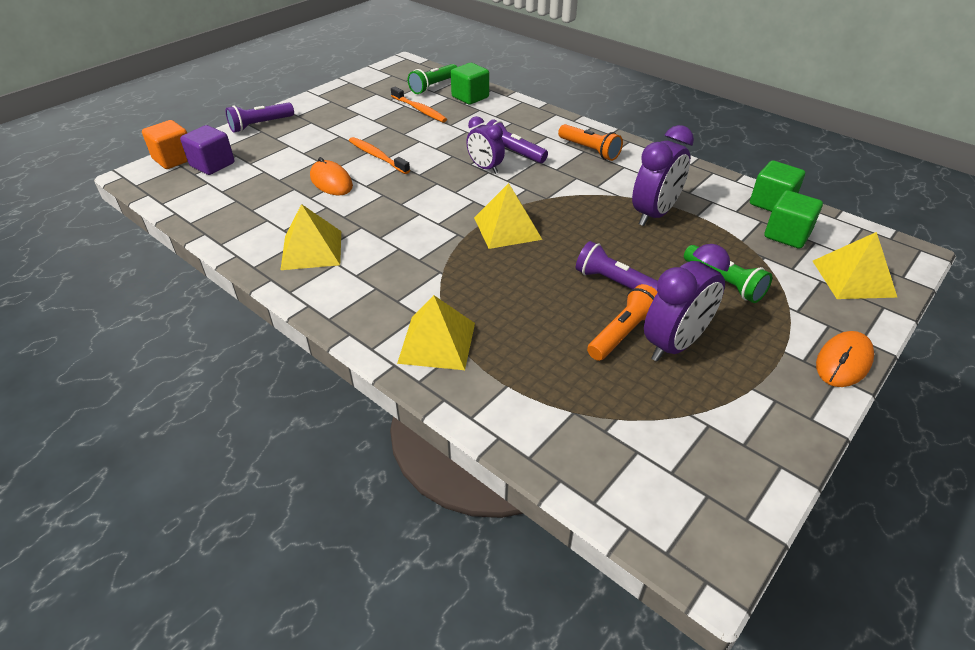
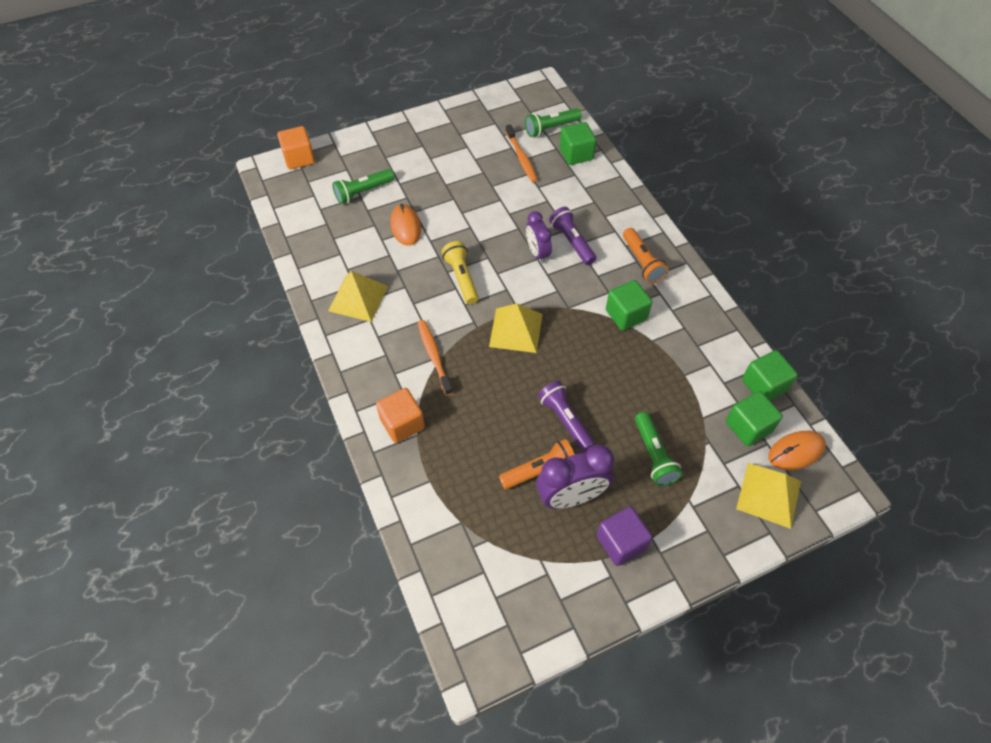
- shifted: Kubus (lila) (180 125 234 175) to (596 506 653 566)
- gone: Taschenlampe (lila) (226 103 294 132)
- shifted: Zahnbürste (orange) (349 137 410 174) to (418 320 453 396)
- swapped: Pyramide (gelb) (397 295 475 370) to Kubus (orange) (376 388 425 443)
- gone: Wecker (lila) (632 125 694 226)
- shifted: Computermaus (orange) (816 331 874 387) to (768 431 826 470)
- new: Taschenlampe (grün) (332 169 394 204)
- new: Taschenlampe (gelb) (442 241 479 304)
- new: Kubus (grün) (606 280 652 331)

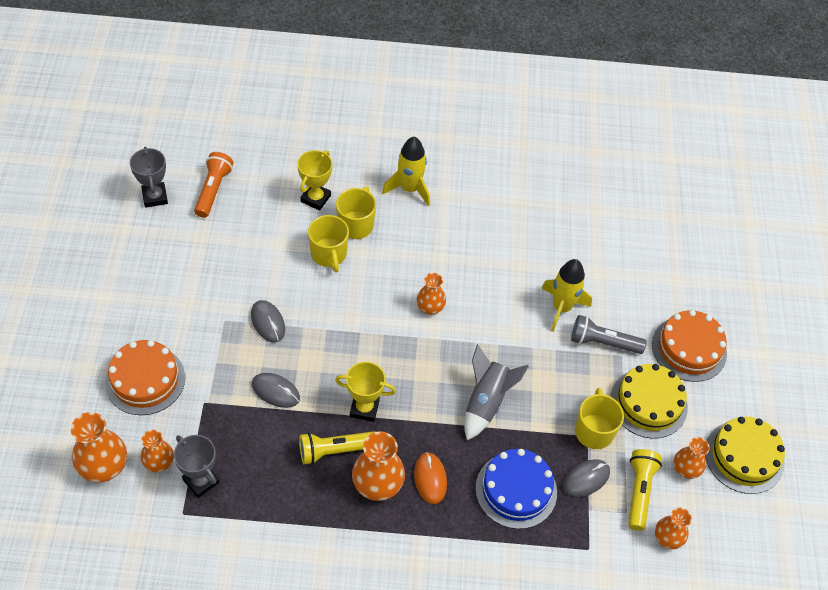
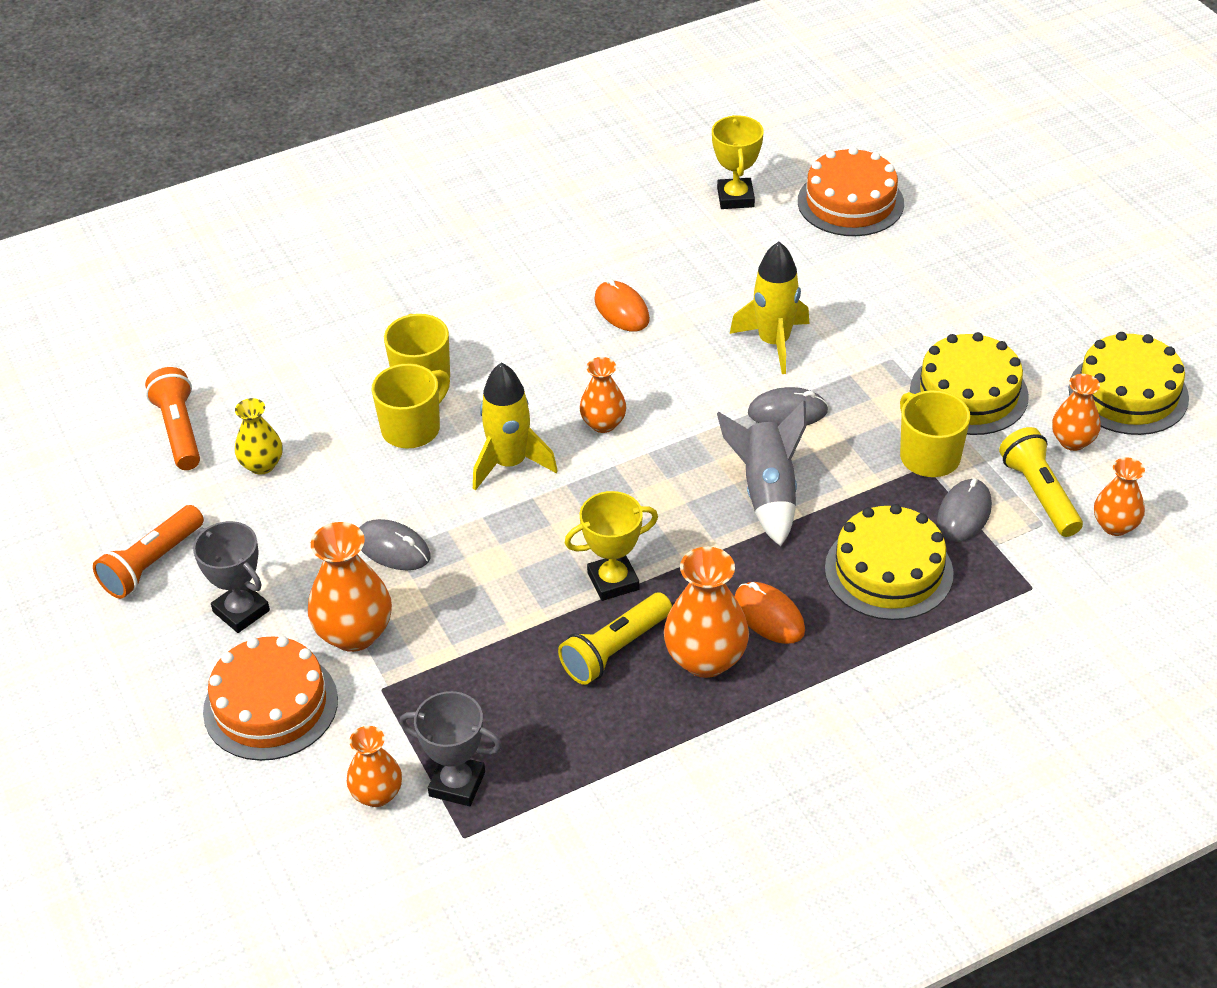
- shifted: Vase (orange) (71 412 127 483) to (308 522 392 652)
- shifted: Pokal (grau) (130 147 168 208) to (193 521 270 633)
- shifted: Computermaus (grau) (252 373 300 408) to (748 387 828 425)
- shifted: Pokal (gelb) (297 150 332 211) to (712 115 764 209)
- rotated: Tasse (gelb) (308 215 349 272) = (372 363 450 449) 90 degrees counterclockwise
- shifted: Rakete (gelb) (382 137 430 206) to (473 363 558 491)
- repainted: Kuchen (blau) (476 449 557 529) to Kuchen (gelb) (825 504 954 620)
- gone: Taschenlampe (grau) (571 315 647 354)
- shifted: Kuchen (orange) (652 310 727 382) to (798 147 904 236)
- new: Taschenlampe (orange) (93 505 204 599)
- new: Vase (gelb) (235 398 283 475)
- new: Computermaus (orange) (594 279 650 332)

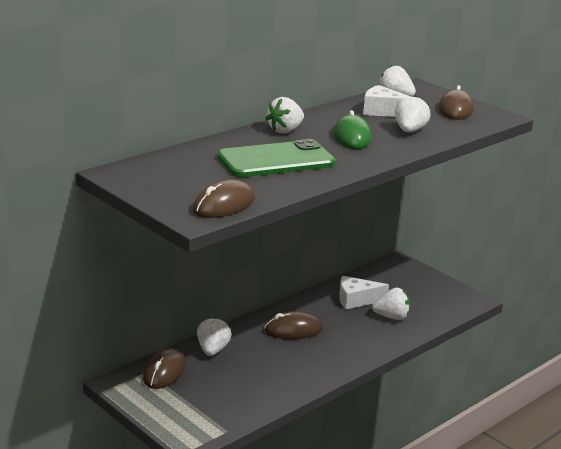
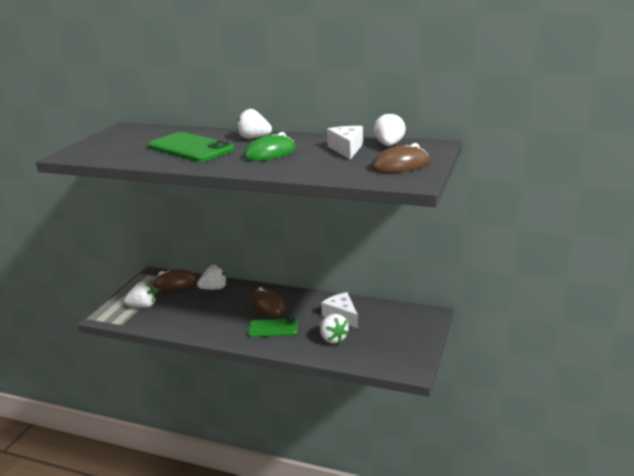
- gone: Computermaus (braun) (193 179 255 218)
- shifted: Erdbeere (weiß) (395 95 431 132) to (124 282 156 308)
- new: Handy (grün) (248 318 298 337)

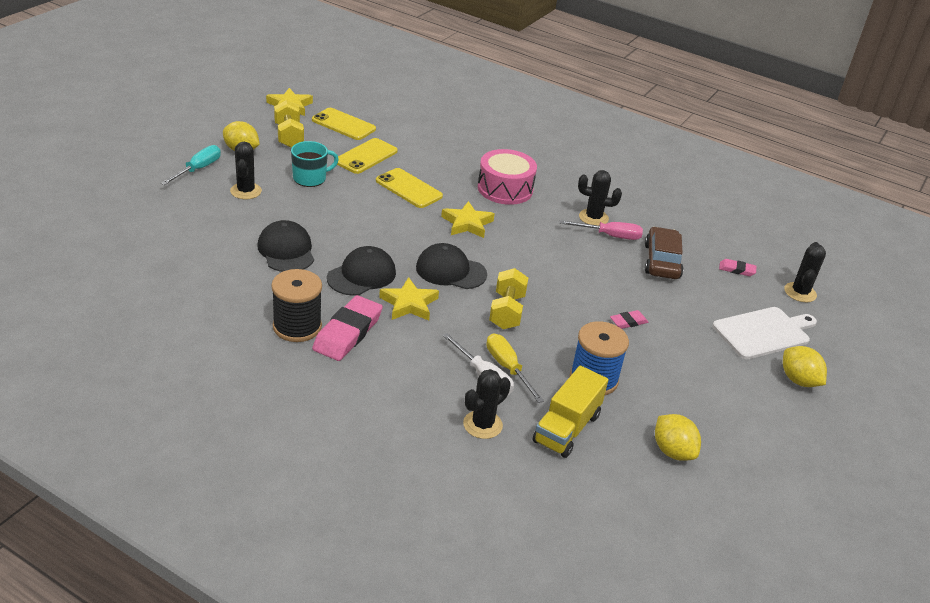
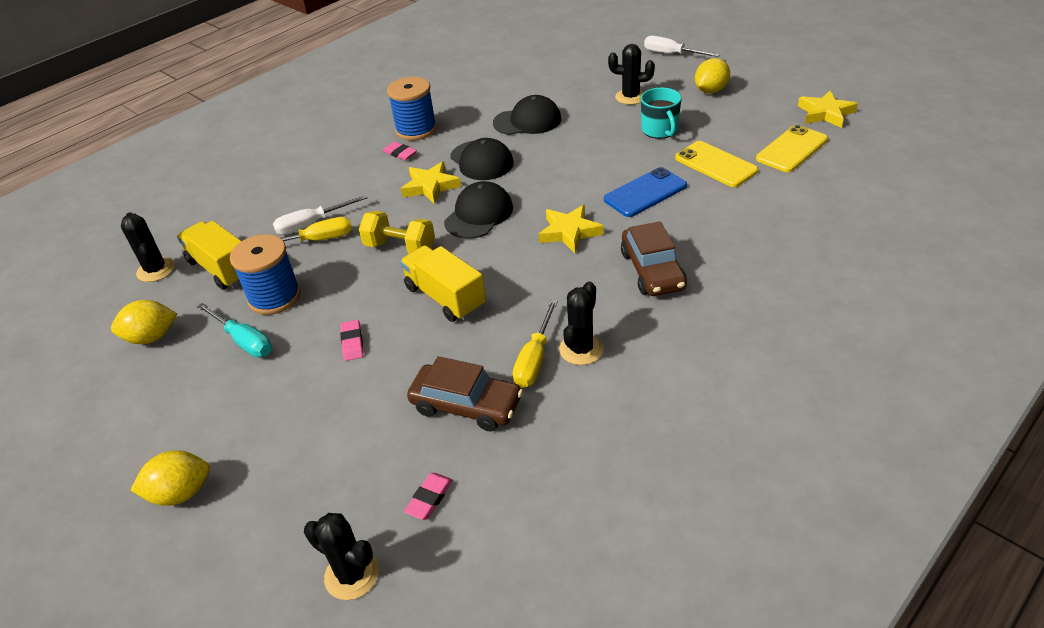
- shifted: Schraubenzieher (türkis) (161 145 221 185) to (197 303 272 357)
- repainted: Garnrolle (schwarz) (271 269 322 342) to Garnrolle (blau) (387 77 437 140)
- gone: Hantel (gelb) (274 100 304 148)
- scaled: Radiergummi (rosa) (312 295 383 361) = (383 142 417 160) x0.49
- repainted: Handy (gelb) (376 168 443 208) to Handy (blau) (604 167 687 217)
- shifted: Kaktus (schwarz) (463 369 511 439) to (121 212 175 282)
- swapped: Trommel (rosa) (478 149 537 205) to Auto (braun) (621 221 687 296)
- repainted: Schraubenzieher (rosa) (559 220 643 240) to Schraubenzieher (gelb) (513 299 558 388)
- gone: Schneidebrett (weiß) (712 307 817 359)
- new: Lastwagen (gelb) (400 245 486 322)
- new: Schraubenzieher (weiß) (644 36 720 57)

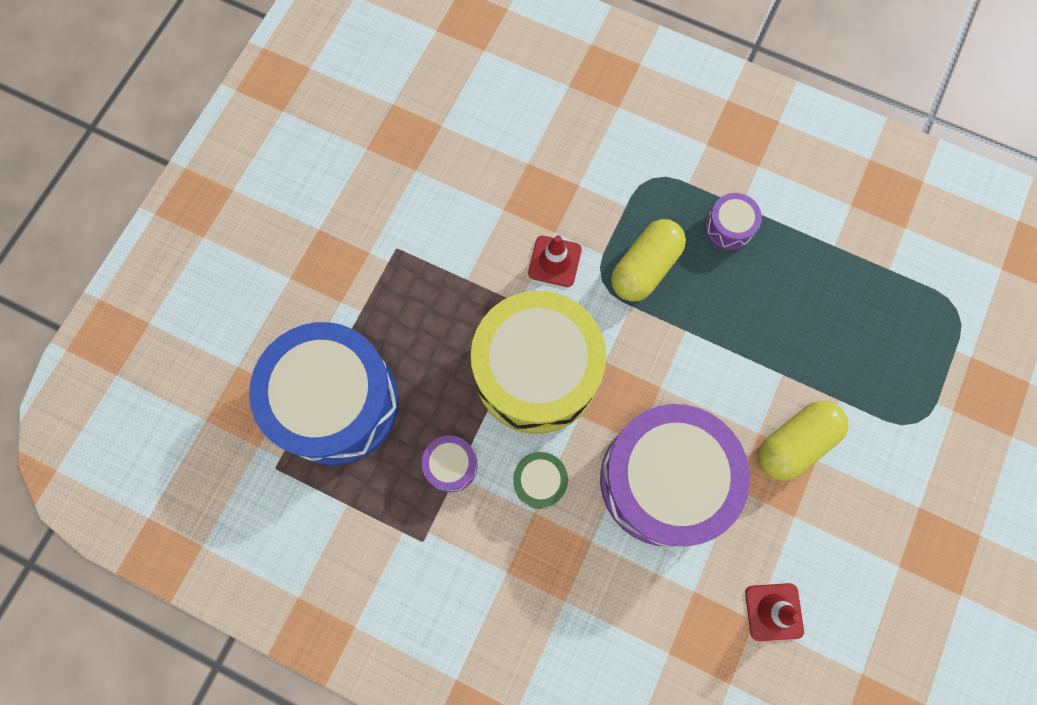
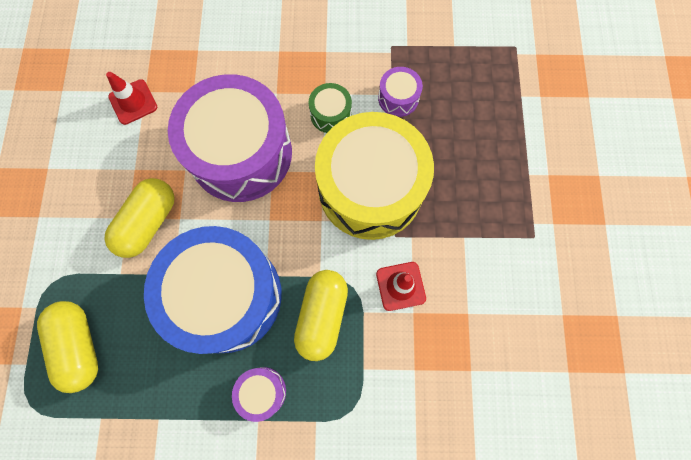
- shifted: Trommel (blau) (249 322 399 465) to (144 226 282 354)
- new: Kapsel (gelb) (37 301 98 393)

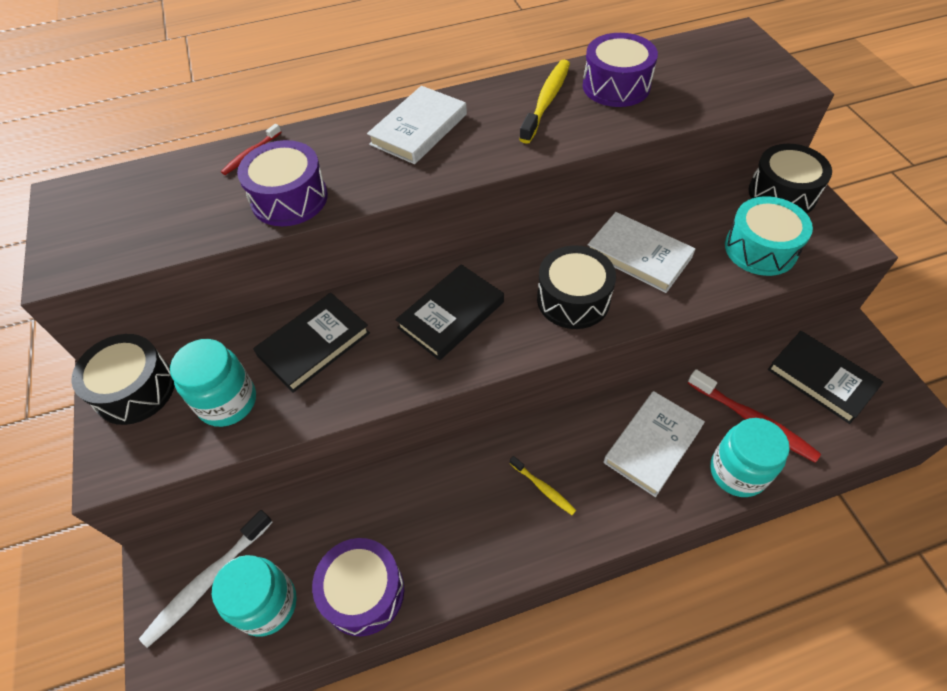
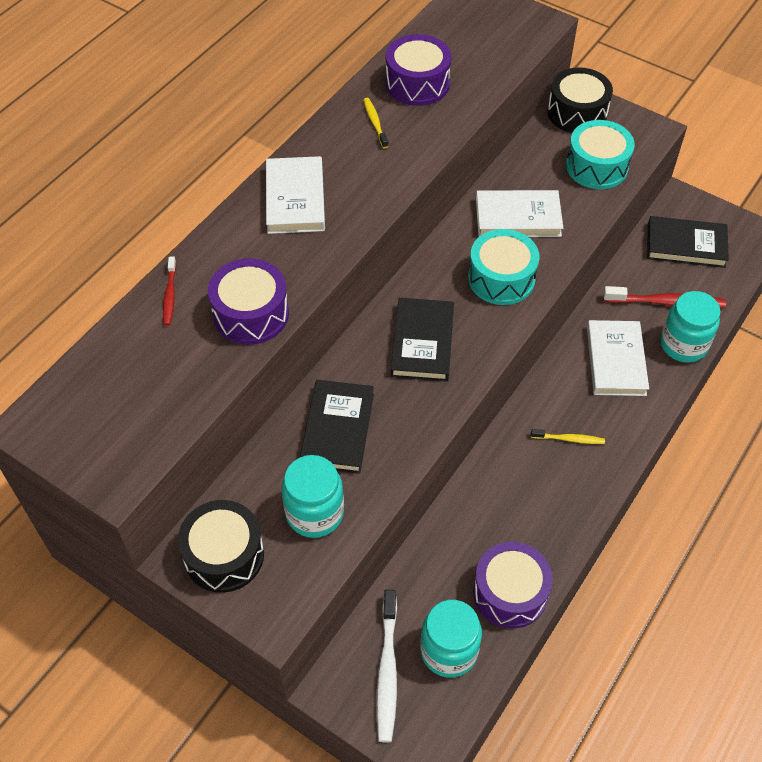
- scaled: Zahnbürste (gelb) (519 60 570 144) = (364 98 389 148) x0.56
- repainted: Trommel (schwarz) (537 245 616 329) to Trommel (türkis) (468 229 540 305)

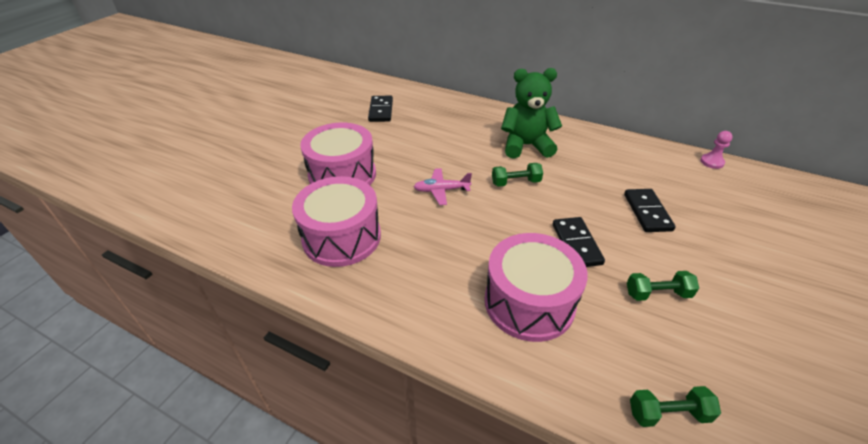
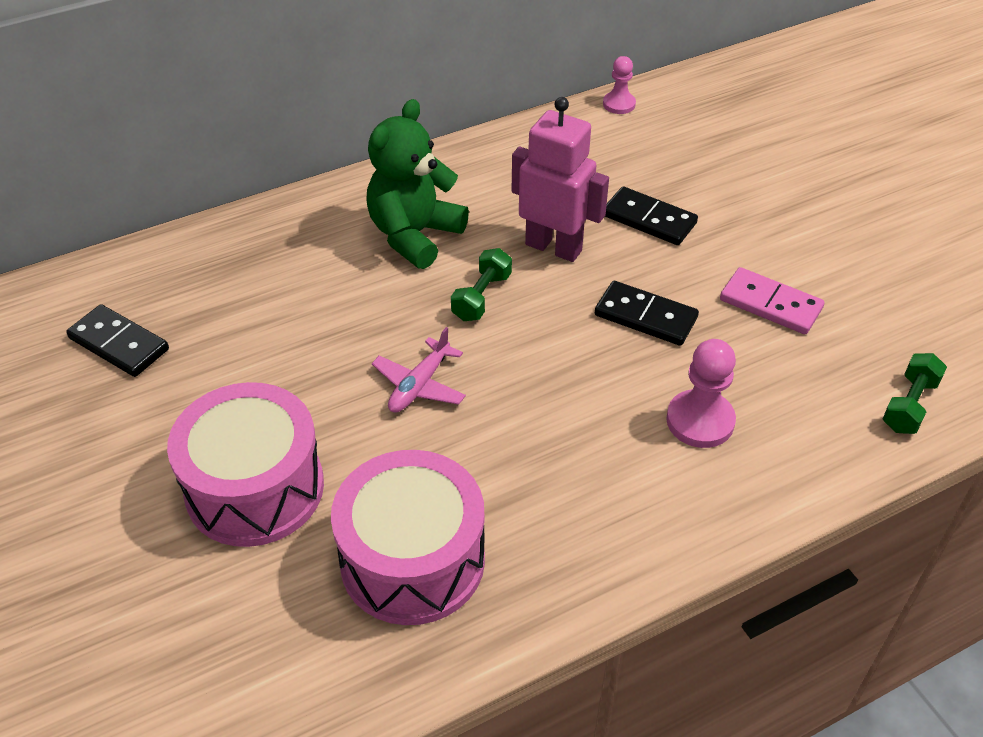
- swapped: Trommel (rosa) (485 233 588 342) to Bauer (rosa) (666 339 736 448)
- swapped: Hantel (grün) (627 271 699 301) to Dominostein (rosa) (720 267 825 334)
- new: Roboter (rosa) (512 97 609 262)

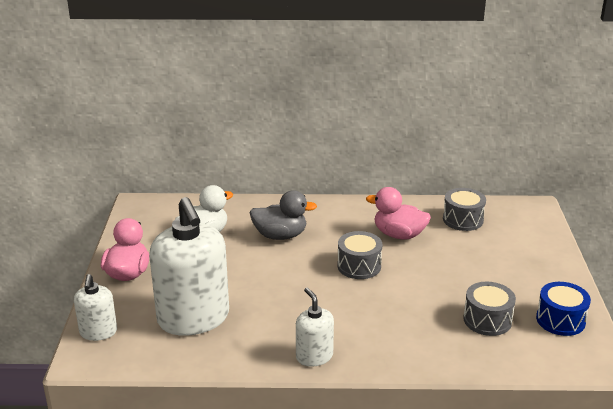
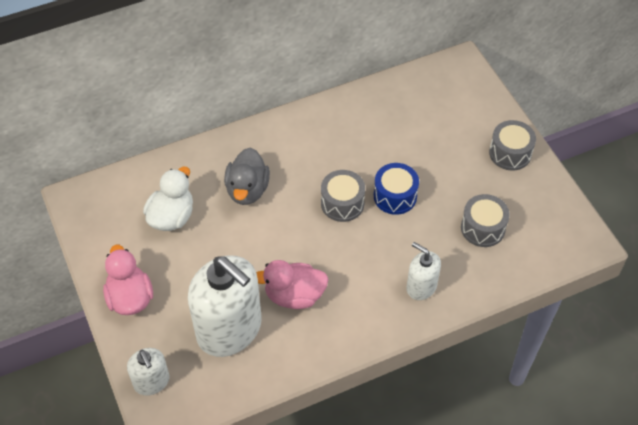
- rotated: Ente (grau) (249 190 317 240) = (224 147 270 205) 120 degrees clockwise
- shifted: Seifenspender (weiß) (296 287 334 367) to (407 242 441 300)
- shifted: Ente (rosa) (366 187 431 240) to (256 260 329 309)
- shifted: Trommel (grau) (443 188 486 231) to (489 120 536 170)
- shifted: Trommel (blau) (536 282 591 336) to (374 163 419 215)

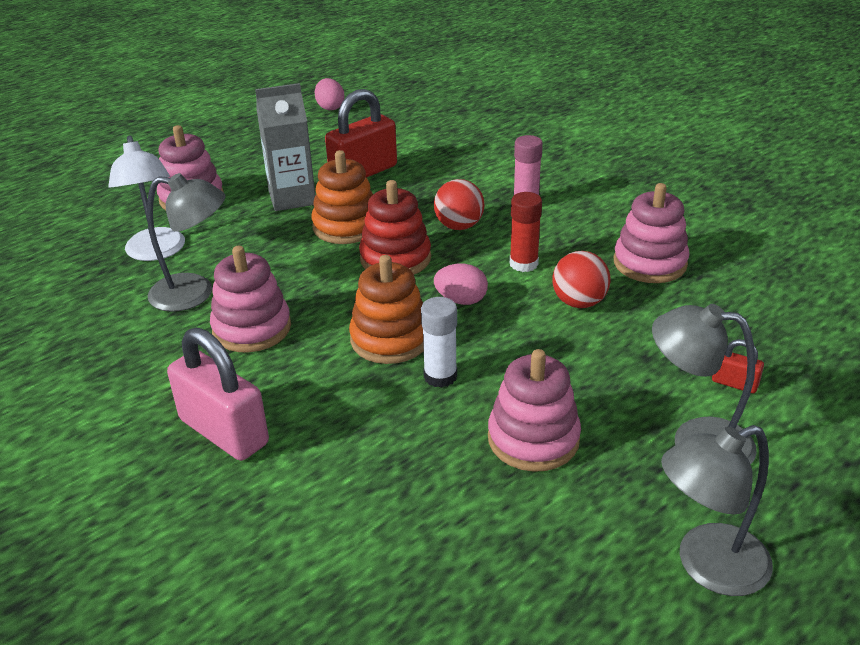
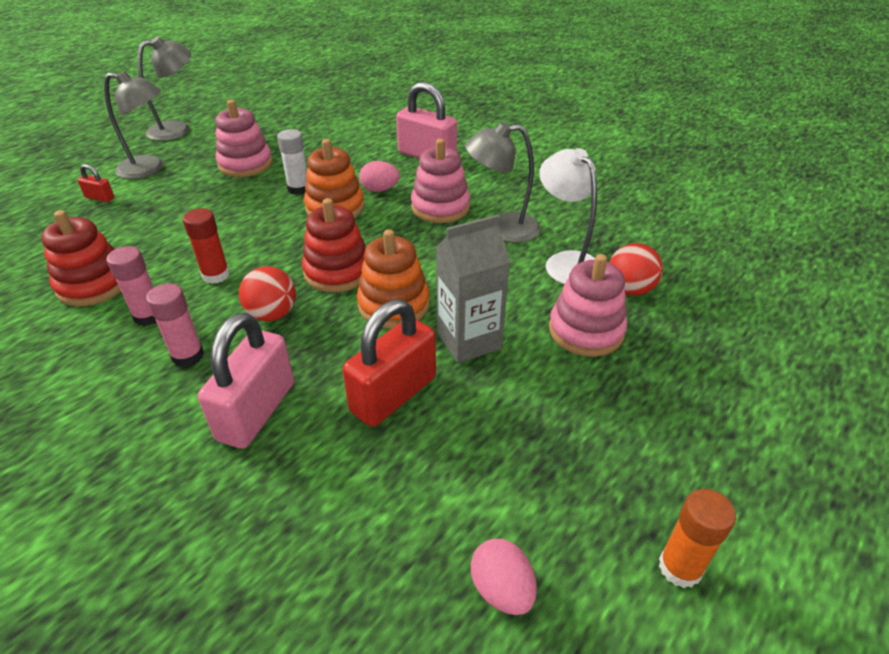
- shifted: Ei (rosa) (434 264 488 305) to (359 161 400 192)
- shifted: Ball (rot) (552 251 610 308) to (609 243 663 296)
- repainted: Stapelspielzeug (rosa) (614 183 689 283) to Stapelspielzeug (rot) (41 210 121 306)
- new: Klebestift (rosa) (107 246 156 326)
- new: Vorhängeschloss (rosa) (198 313 294 449)
- new: Klebestift (orange) (659 489 736 588)

